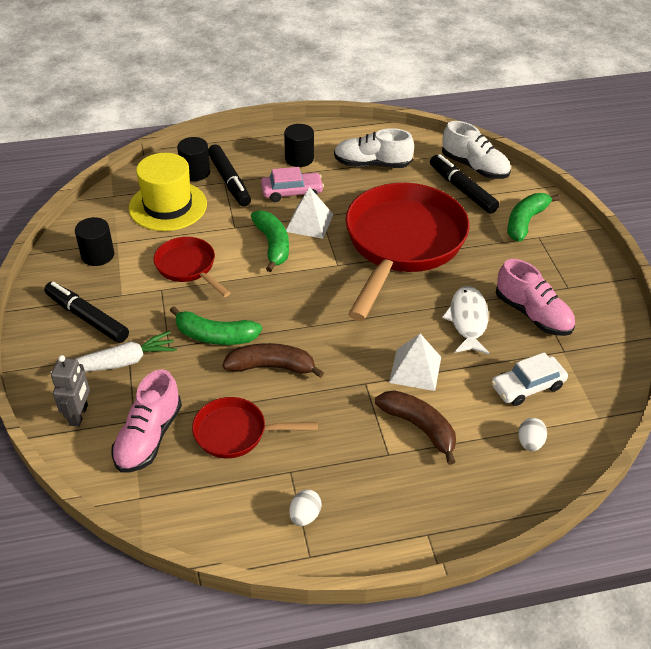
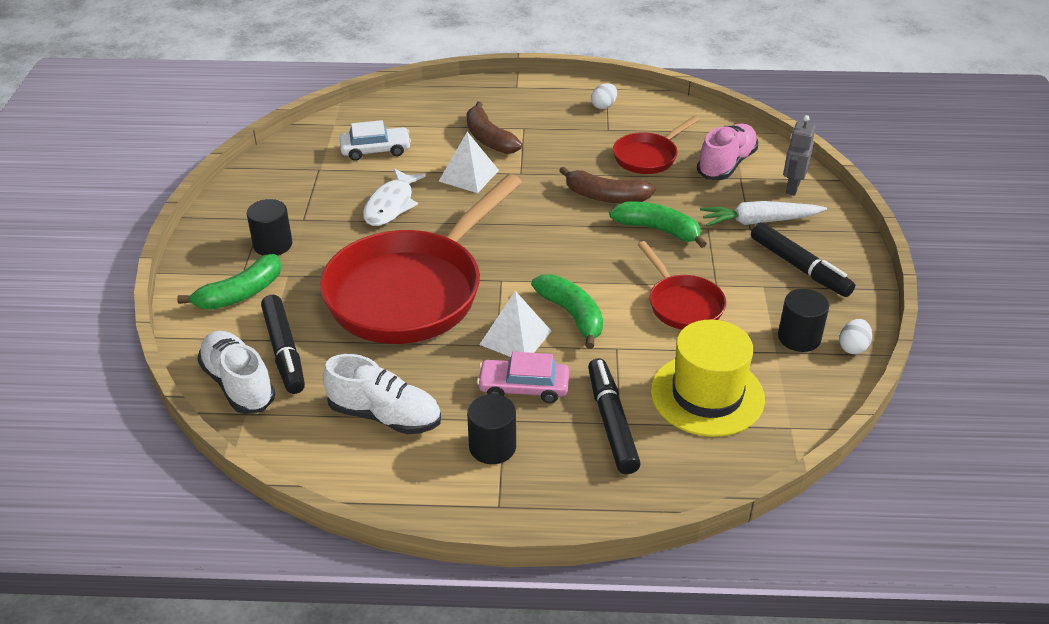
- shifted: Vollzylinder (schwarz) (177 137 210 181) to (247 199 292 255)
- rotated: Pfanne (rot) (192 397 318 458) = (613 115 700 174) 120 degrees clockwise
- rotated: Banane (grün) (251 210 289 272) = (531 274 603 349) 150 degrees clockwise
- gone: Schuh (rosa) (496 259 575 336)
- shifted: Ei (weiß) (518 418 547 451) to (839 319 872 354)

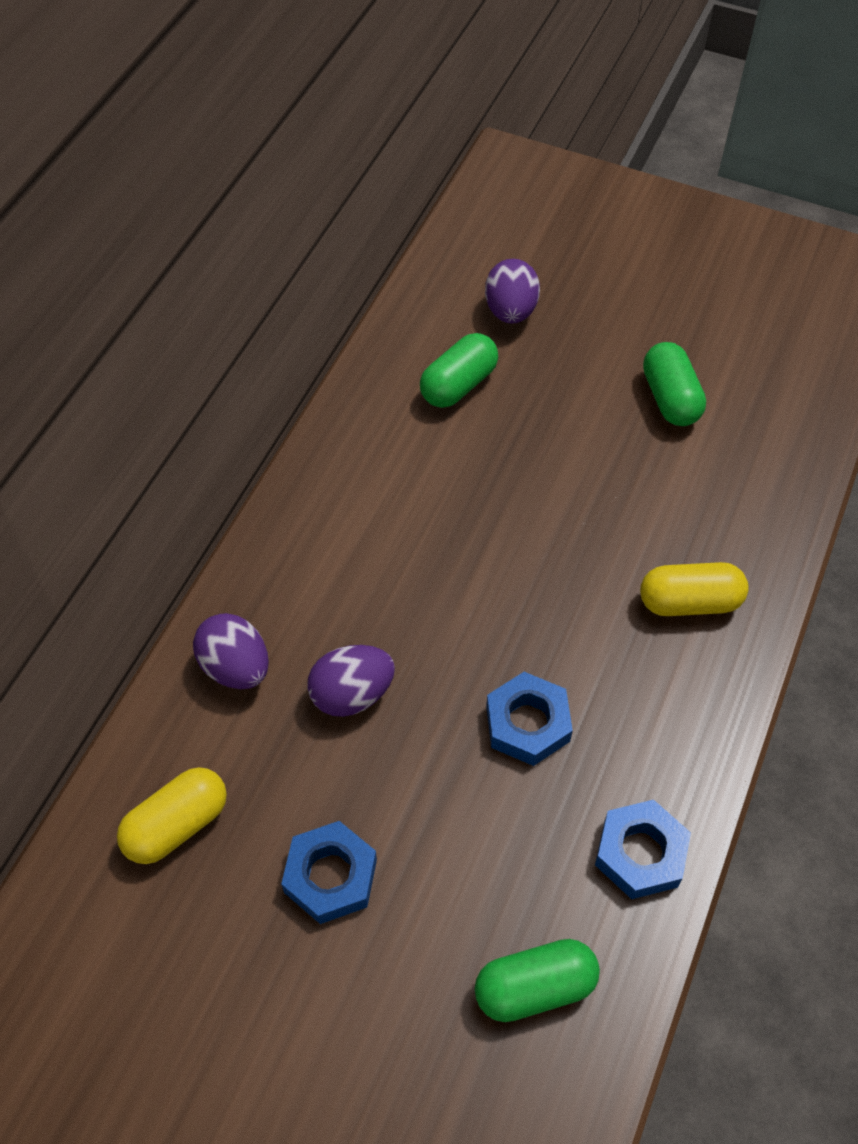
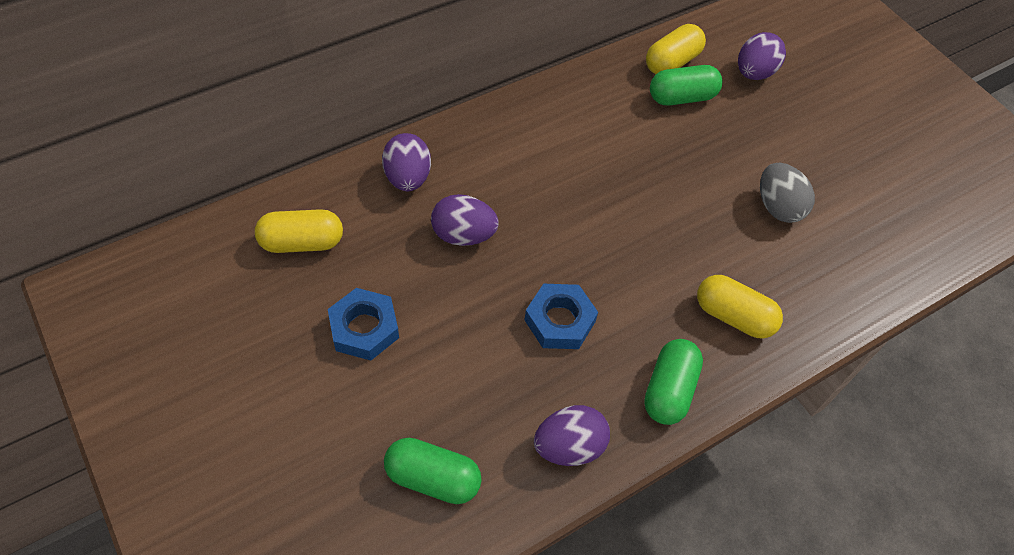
- swapped: Sechskantmutter (blau) (595 800 691 899) to Ei (lila) (534 405 610 466)
- shifted: Kapsel (grün) (643 342 706 426) to (644 339 703 425)
- new: Kapsel (gelb) (646 24 706 74)
- new: Ei (grau) (760 163 815 223)

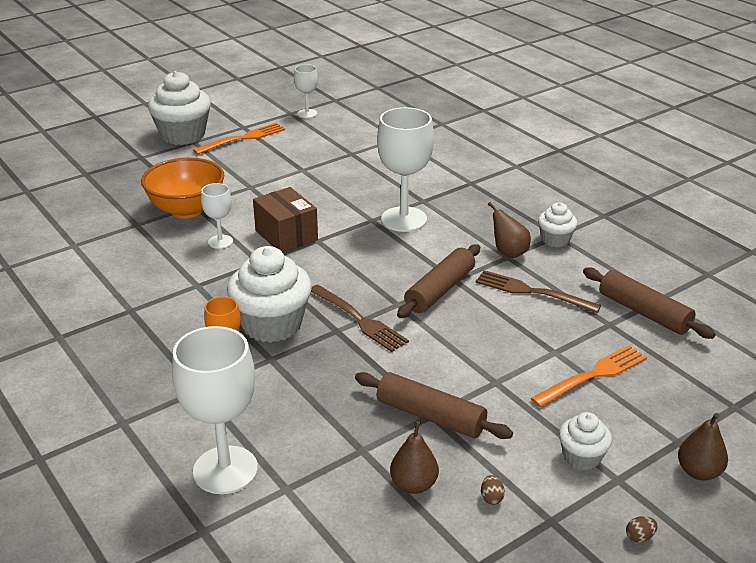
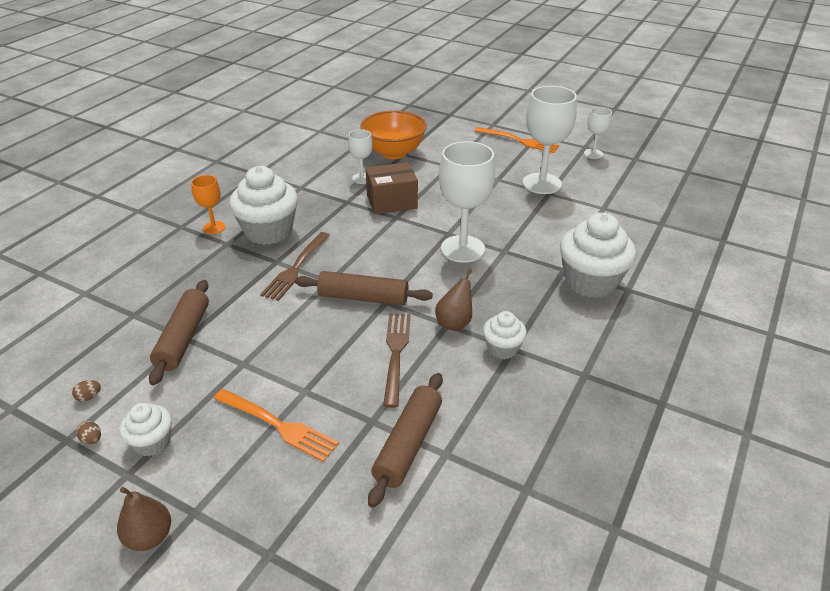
- shifted: Muffin (weiß) (148 71 211 145) to (560 213 636 298)
- shifted: Kelch (weiß) (172 326 258 494) to (523 86 577 194)
- rotated: Schachtel (braun) (253 187 318 253) = (365 162 418 214) 45 degrees clockwise
- gone: Birne (braun) (390 421 439 494)
- shifted: Ei (braun) (626 516 657 543) to (76 421 101 444)

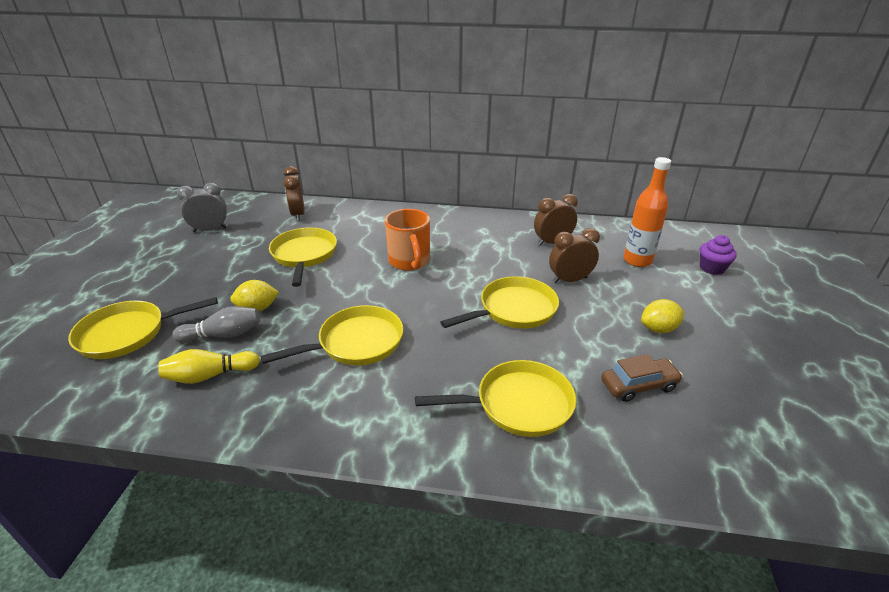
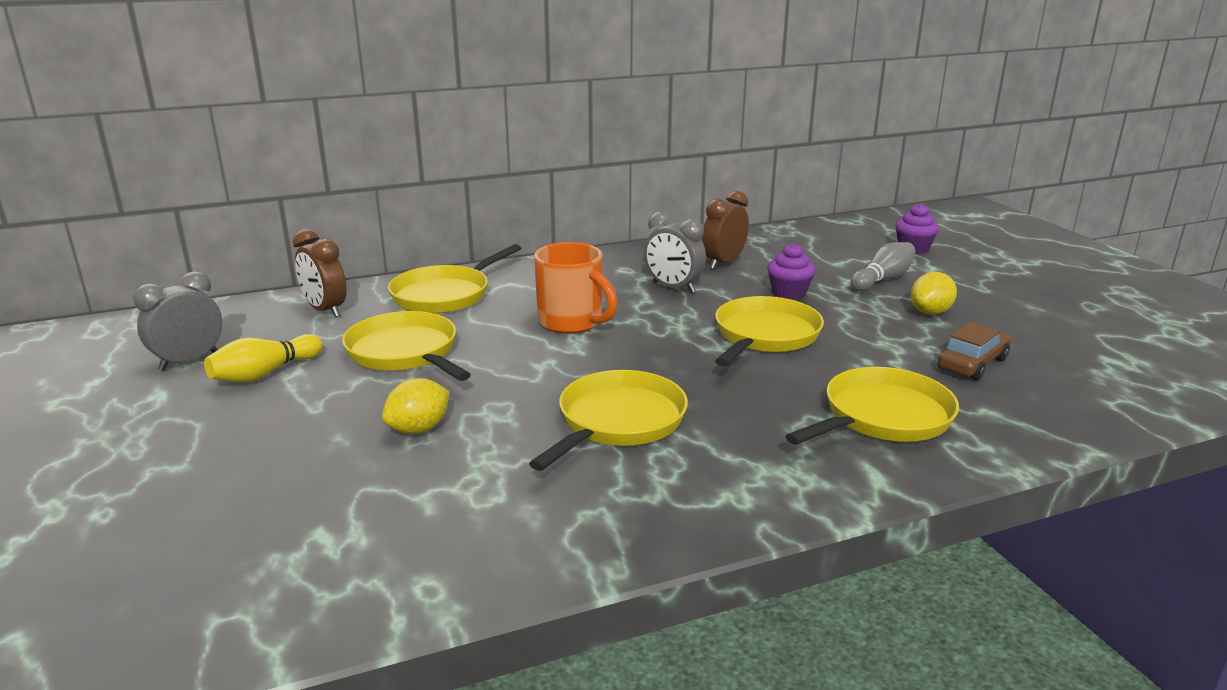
- shifted: Pfanne (gelb) (68 297 218 359) to (388 244 521 314)
- shifted: Bowlingkegel (gelb) (158 349 260 384) to (204 334 323 383)
- shifted: Bowlingkegel (grau) (172 306 260 343) to (851 242 915 291)
- swapped: Wecker (braun) (549 228 600 283) to Muffin (lila) (767 243 816 300)
- gone: Flasche (orange) (624 157 671 267)
- new: Wecker (grau) (644 212 706 293)

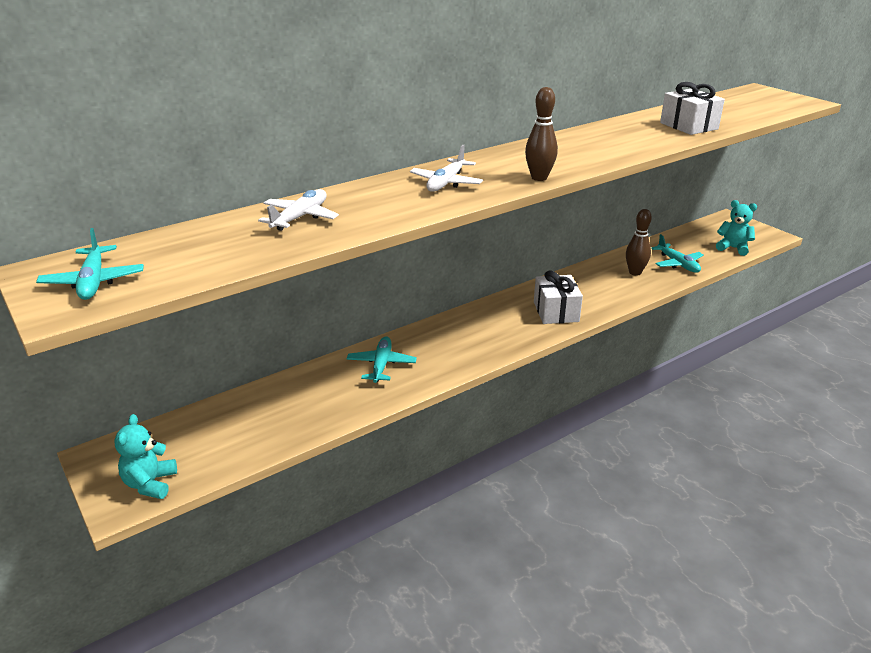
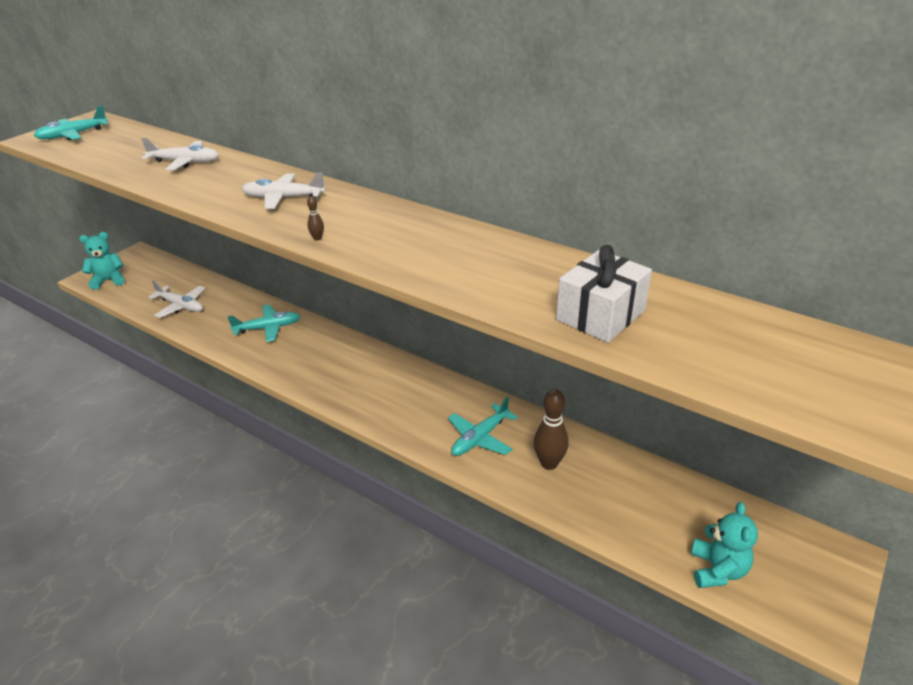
- scaled: Bowlingkegel (braun) (525 87 558 181) = (307 197 324 240) x0.44
- gone: Geschenk (weiß) (534 270 583 324)
- shifted: Flugzeug (türkis) (651 234 704 273) to (448 396 518 456)
- new: Flugzeug (weiß) (148 280 205 318)

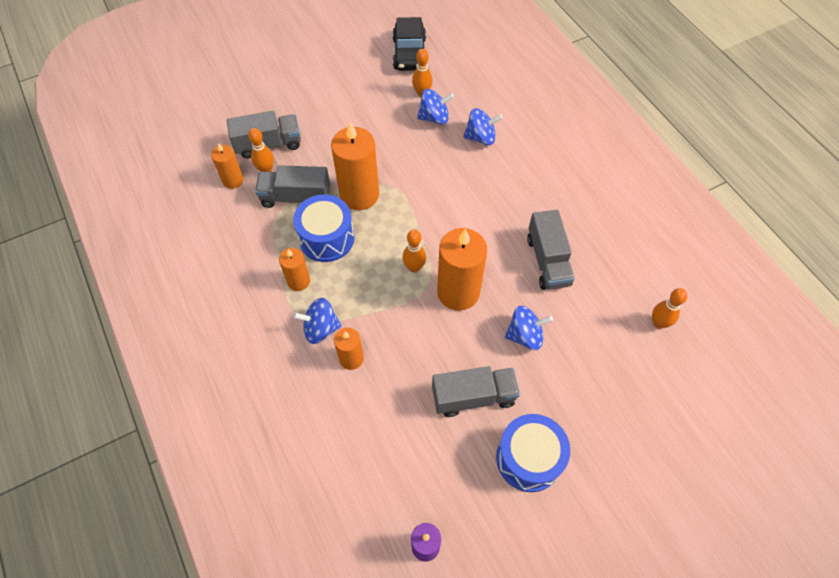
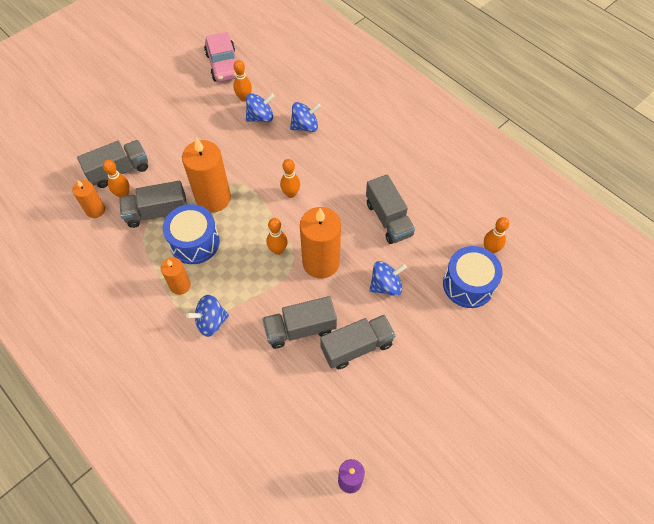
- gone: Kerze (orange) (334 328 364 370)
- repainted: Auto (schwarz) (393 17 426 71) to Auto (rosa) (204 32 237 82)
- shifted: Trommel (blau) (496 414 570 492) to (443 246 503 308)
- new: Lastwagen (grau) (262 296 337 349)
- new: Bowlingkegel (orange) (280 159 300 198)

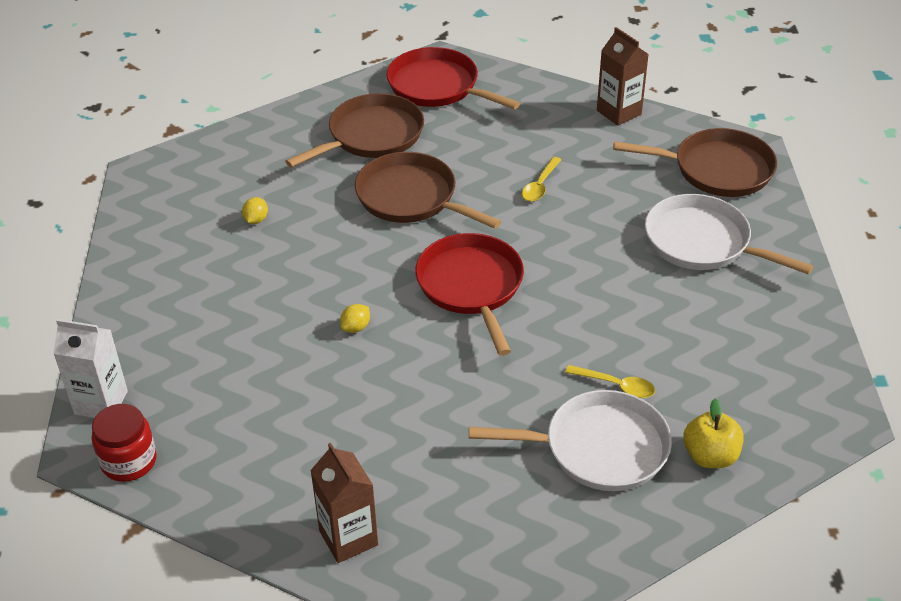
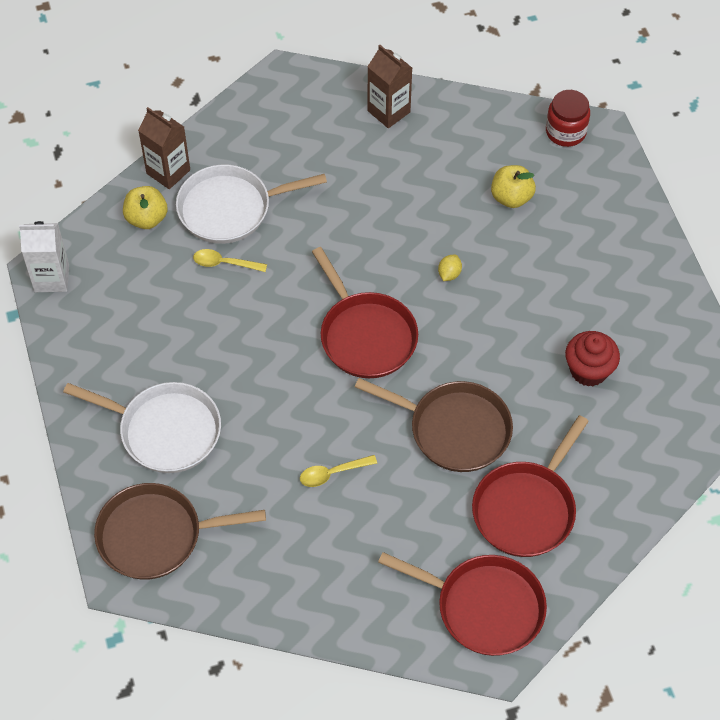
- shifted: Getränkekarton (weiß) (53 319 128 418) to (19 221 69 292)
- swapped: Zitrone (gelb) (242 197 268 224) to Muffin (rot) (565 331 620 387)
- repainted: Pfanne (braun) (285 93 424 168) to Pfanne (rot) (472 415 589 557)
- rotated: Löffel (gelb) (522 157 561 202) = (300 455 377 487) 120 degrees counterclockwise
- shifted: Getränkekarton (braun) (597 27 649 126) to (138 107 190 189)
- new: Apfel (gelb) (491 165 536 208)

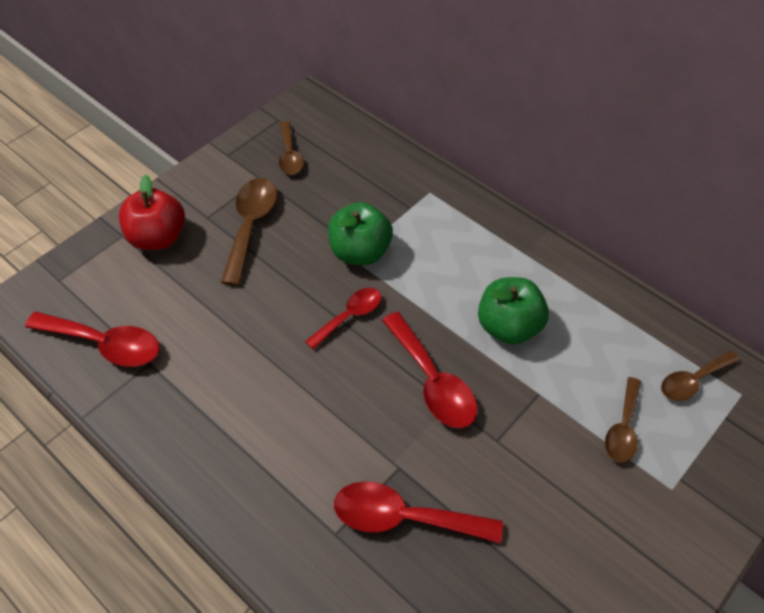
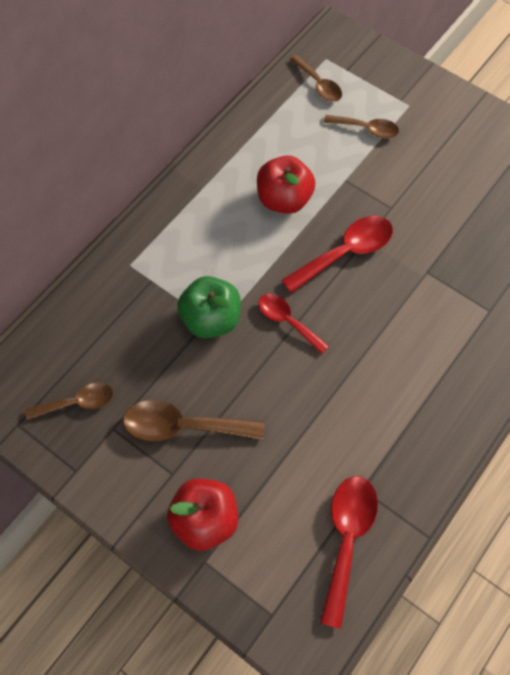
- gone: Löffel (rot) (334 481 503 543)
- repainted: Apfel (grün) (478 277 549 345) to Apfel (rot) (257 156 316 214)

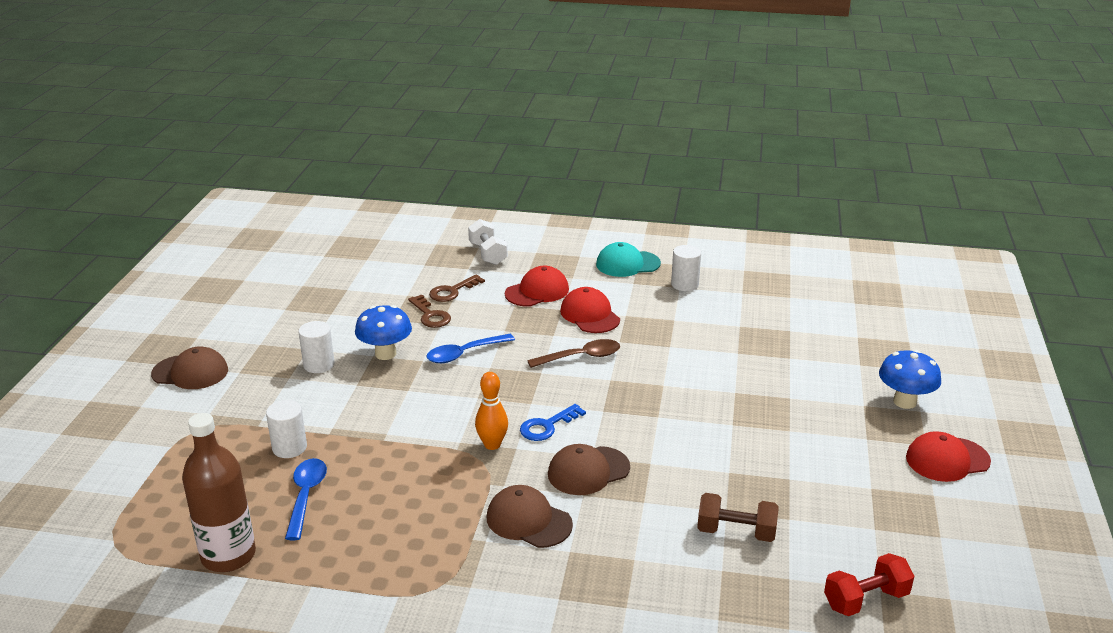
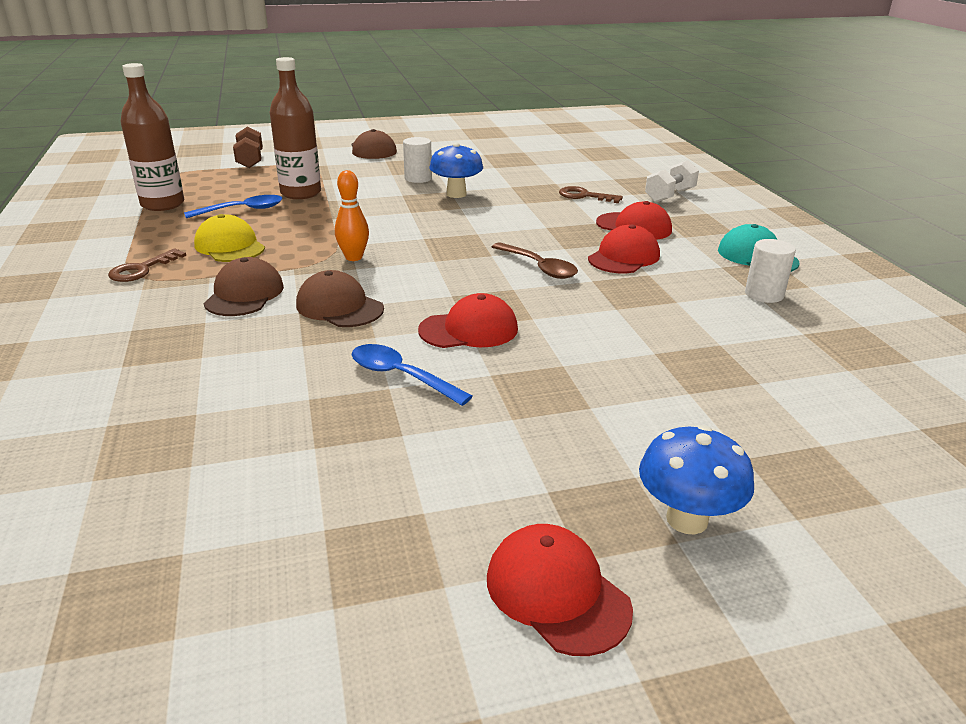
- swapped: Vollzylinder (weiß) (266 400 307 458) to Flasche (braun) (269 57 321 199)
- shifted: Schlüssel (braun) (408 295 451 328) to (108 248 186 282)
- shifted: Löffel (blau) (426 334 515 363) to (351 344 473 406)
- gone: Schlüssel (blau) (520 404 586 441)
- shifted: Hantel (braun) (697 493 778 542) to (233 126 263 168)
- gone: Hantel (rot) (824 553 914 616)
- new: Kappe (gelb) (194 214 265 262)
- new: Kappe (rot) (418 293 518 348)

